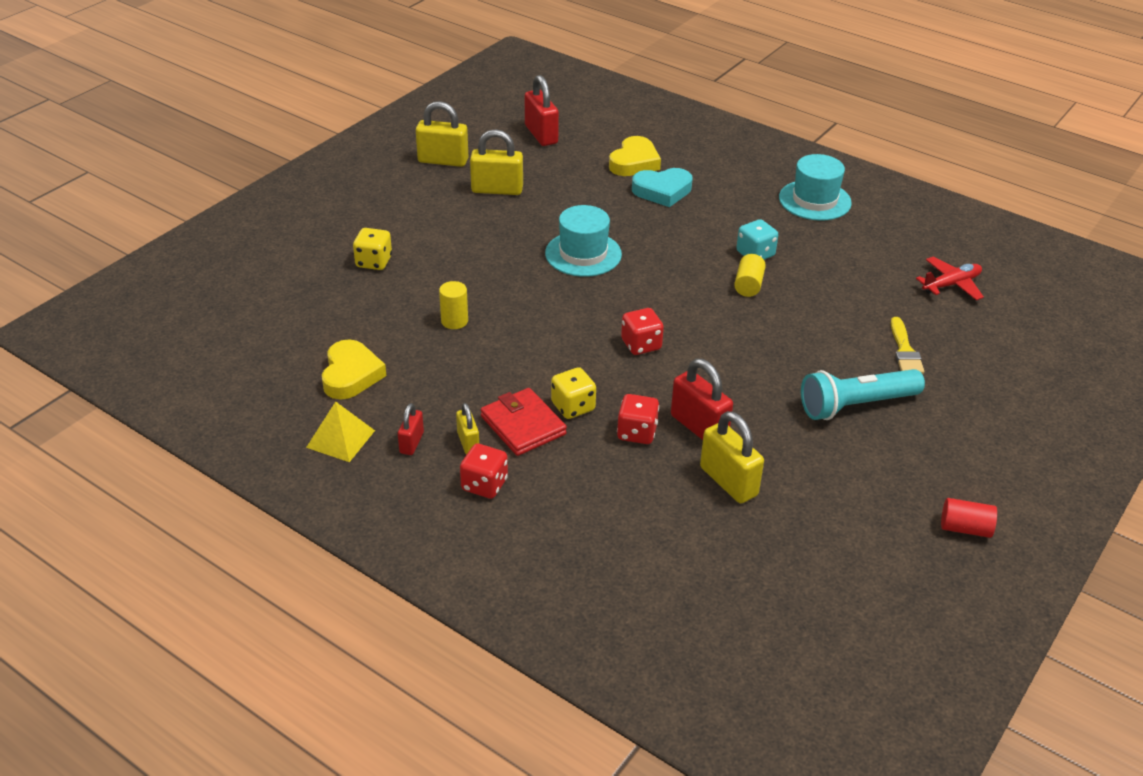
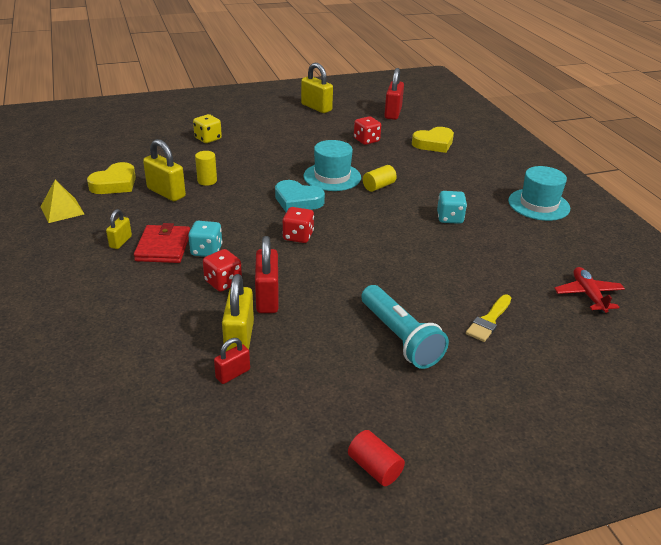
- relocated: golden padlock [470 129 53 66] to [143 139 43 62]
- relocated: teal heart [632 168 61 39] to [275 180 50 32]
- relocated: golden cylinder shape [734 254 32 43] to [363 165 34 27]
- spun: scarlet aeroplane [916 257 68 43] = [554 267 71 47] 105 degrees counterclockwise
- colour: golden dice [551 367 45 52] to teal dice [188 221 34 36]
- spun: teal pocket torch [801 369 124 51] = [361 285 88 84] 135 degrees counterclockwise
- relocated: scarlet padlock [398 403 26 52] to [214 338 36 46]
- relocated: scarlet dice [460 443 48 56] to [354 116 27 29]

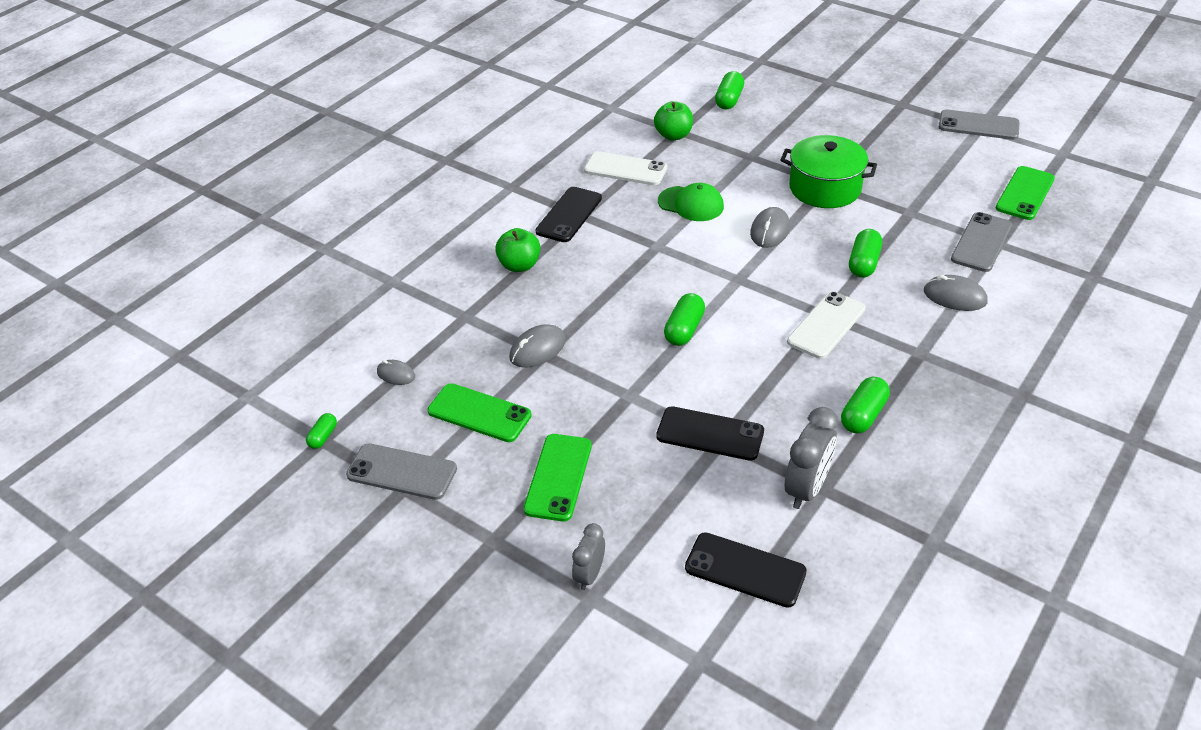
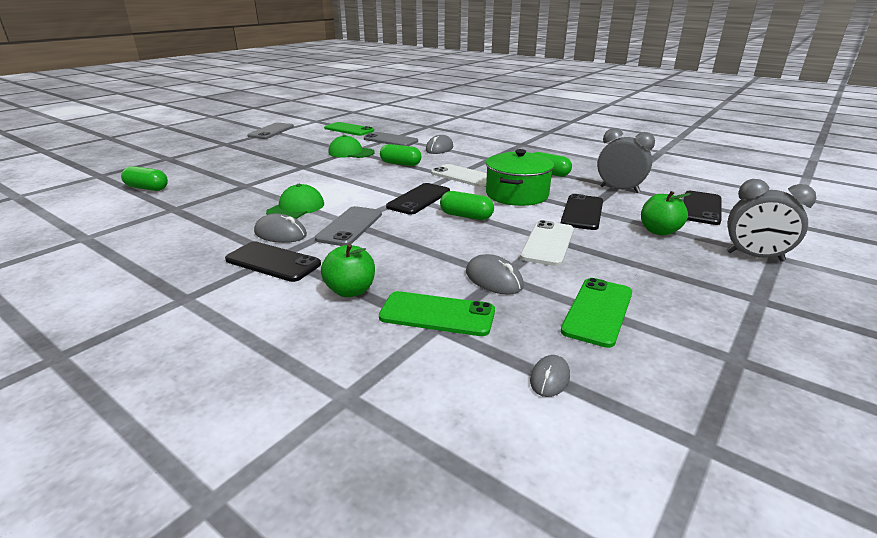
- relocated: emerald apple [654 101 39 40] to [641 191 50 45]
- relocated: emerald stockpot [780 135 97 73] to [486 149 68 57]
- relocated: white mobile phone [584 151 83 34] to [520 220 54 46]
- relocated: gray computer mouse [750 207 40 41] to [254 214 53 29]
- missing: emerald pill [306 413 31 36]
- relocated: emerald mobile phone [524 434 68 87] to [379 291 116 45]
- relocated: gray mobile phone [346 443 111 57] to [315 206 67 40]
- size: gray bedside clock [572 523 33 67] = [727 179 89 83] x1.61
- appeared: emerald baseball cap [328 135 47 23]
- appeared: black mobile phone [386 183 64 32]

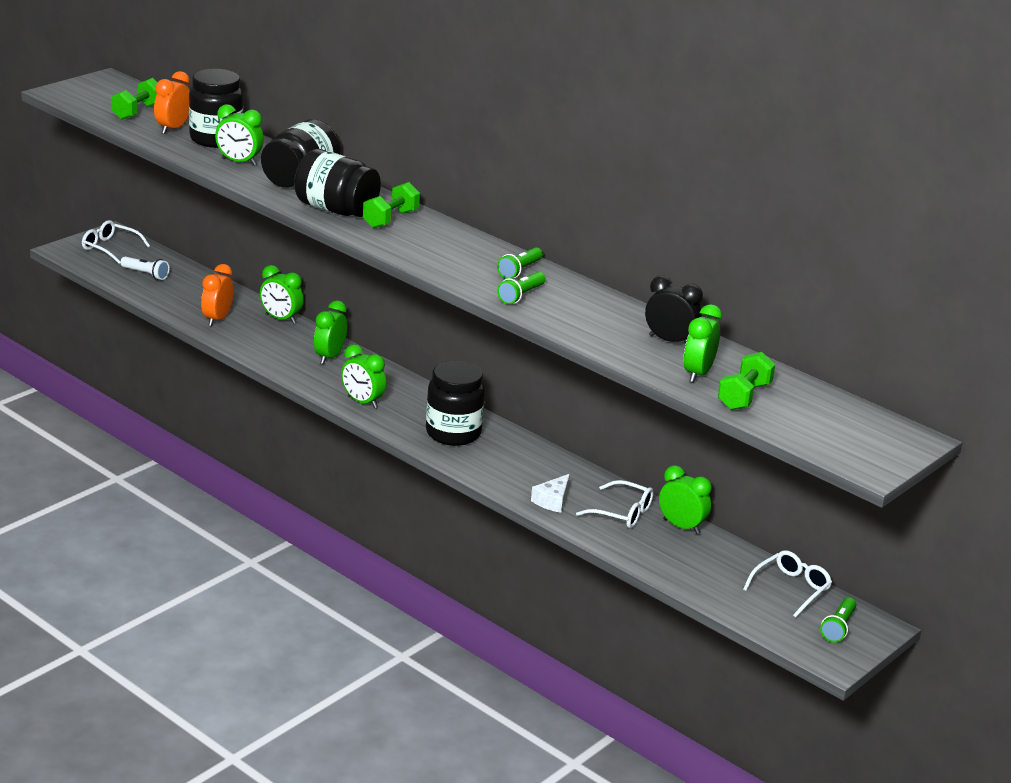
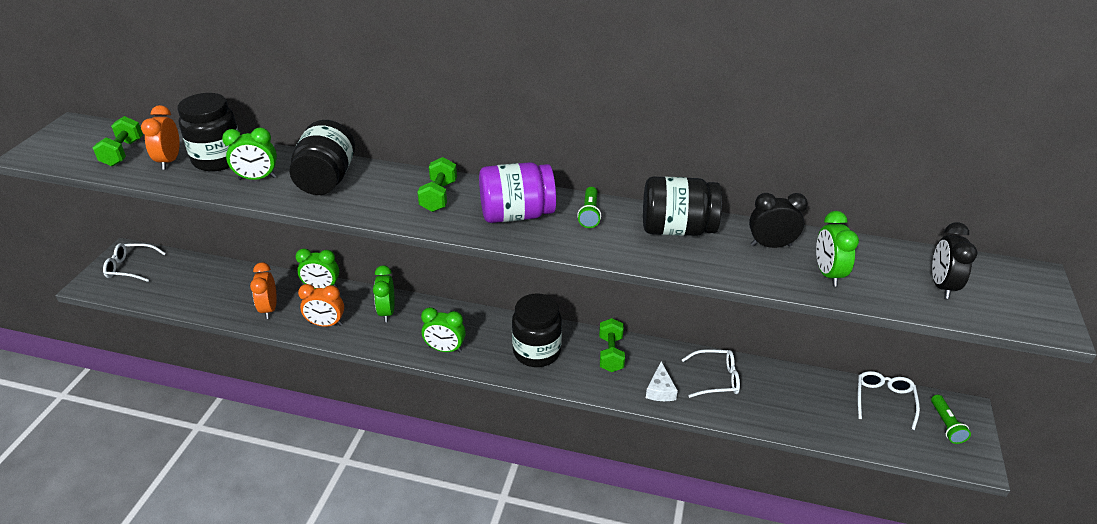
- relocated: black preserve jar [294 149 87 68] to [643 177 79 59]
- missing: white pocket torch [120 256 49 24]
- missing: emerald pocket torch [497 272 49 32]
- relocated: emerald dumbbell [718 352 57 58] to [599 318 26 54]
- missing: emerald bedside clock [659 465 53 69]
- appeared: royal purple preserve jar [479 162 77 61]
- appeared: black bedside clock [932 222 45 77]
- appeared: orange-coloured bedside clock [298 284 46 43]

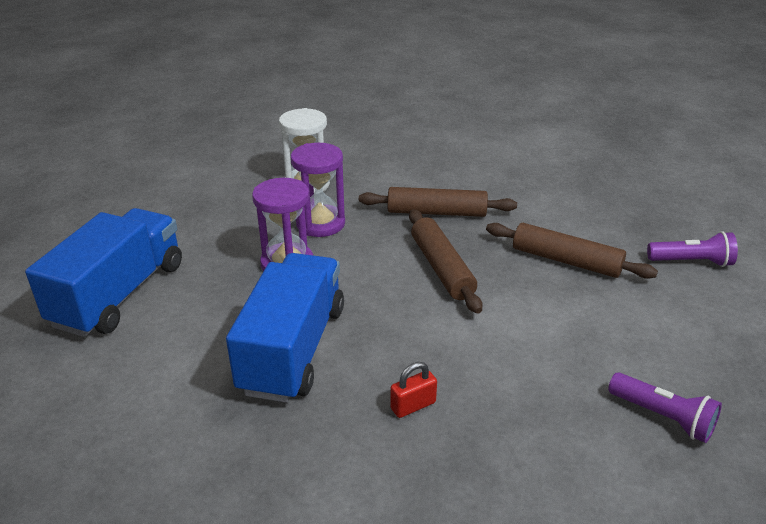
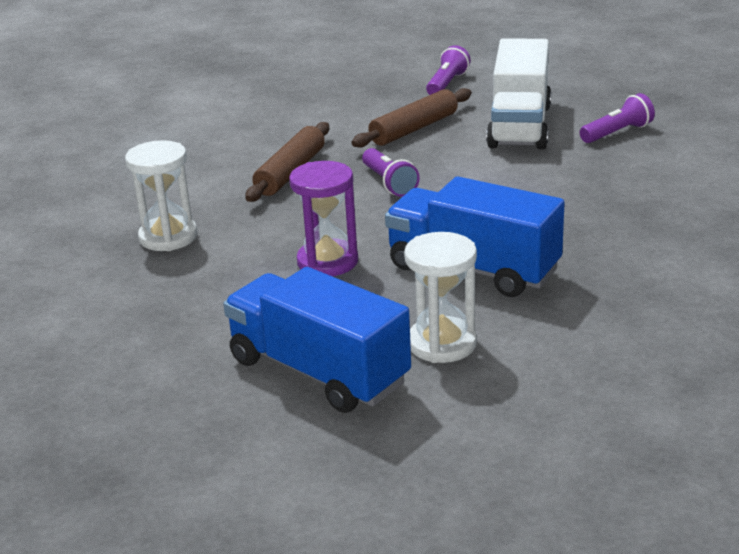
- missing: royal purple sandglass [291 143 54 94]
- exchanged: dark brown pastry roller [409 210 73 104] to royal purple pocket torch [362 148 58 49]
- missing: scarlet padlock [390 362 47 56]
- appeared: white toy truck [486 38 65 112]
- appeared: white sandglass [404 232 73 131]

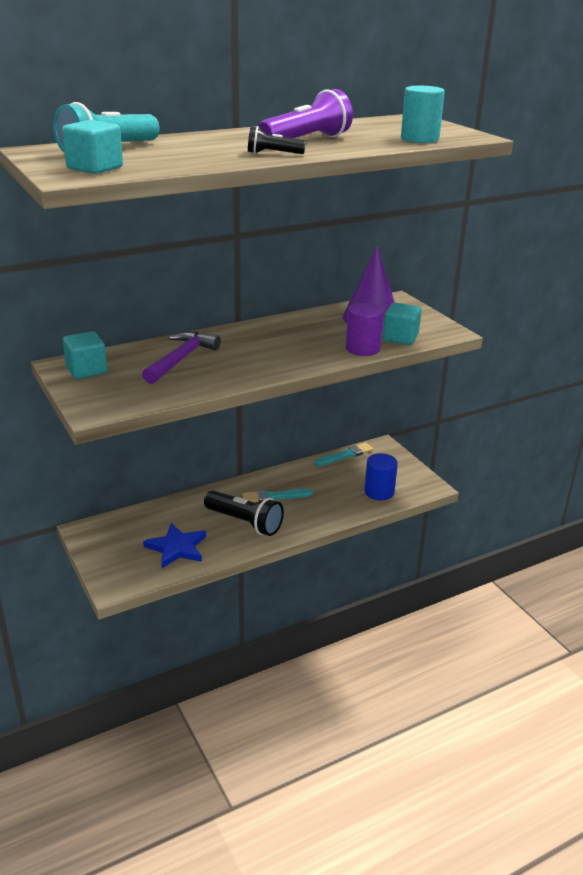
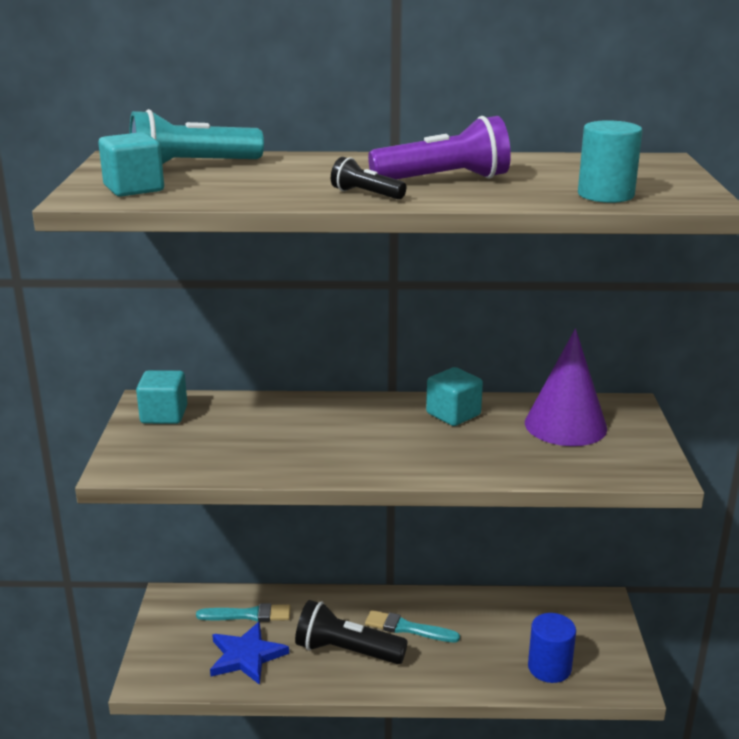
- missing: royal purple cylinder shape [346 303 38 53]
- relocated: teal solid cube [383 303 38 42] to [426 367 57 59]
- missing: royal purple carpenter's hammer [142 331 79 53]
- relocated: teal paint brush [314 442 59 24] to [196 603 95 19]
- spun: black pocket torch [204 491 80 45] = [295 600 113 64] 135 degrees clockwise

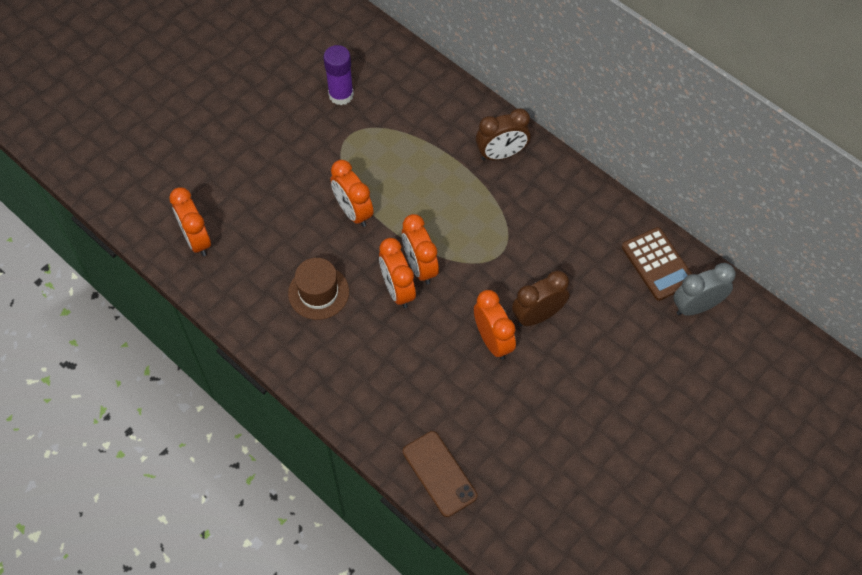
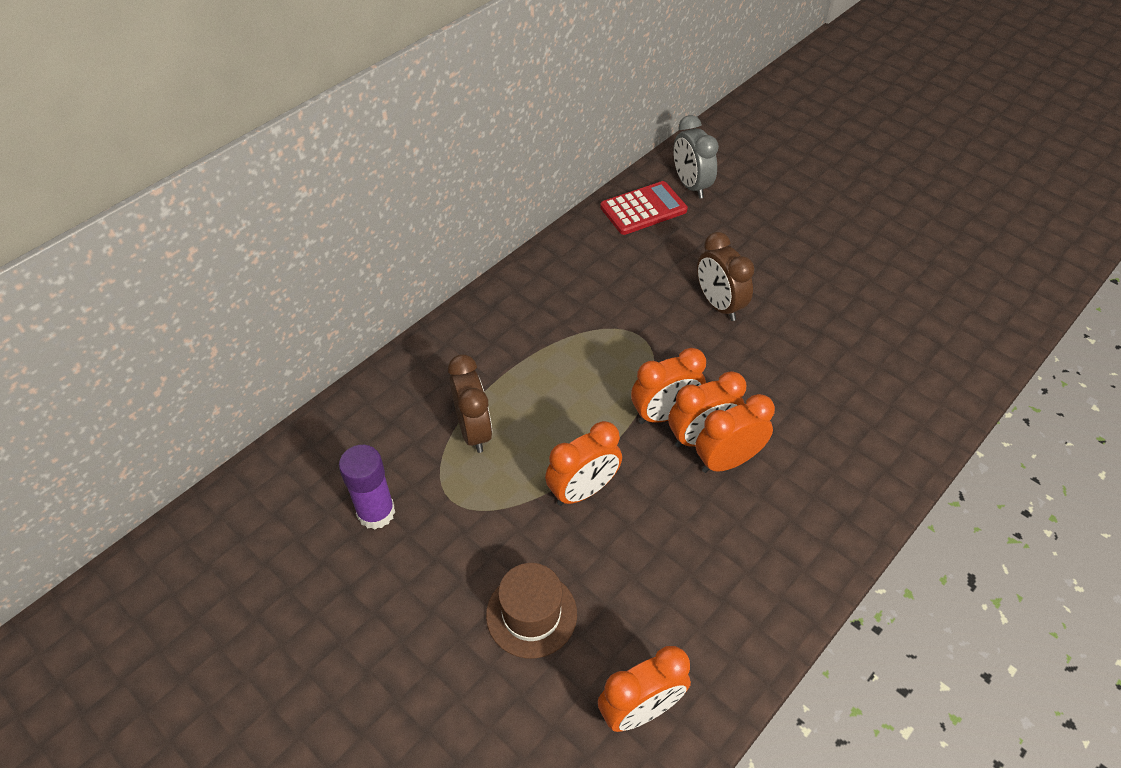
- relocated: dark brown bedside clock [476 108 55 52] to [448 354 44 99]
- colour: dark brown calculator [622 227 70 74] to scarlet calculator [600 181 88 54]
- relocated: dark brown hat [288 258 61 62] to [486 563 91 96]
- relocated: orange-coloured bedside clock [474 290 42 70] to [695 394 80 79]
- missing: dark brown mobile phone [403 431 74 86]

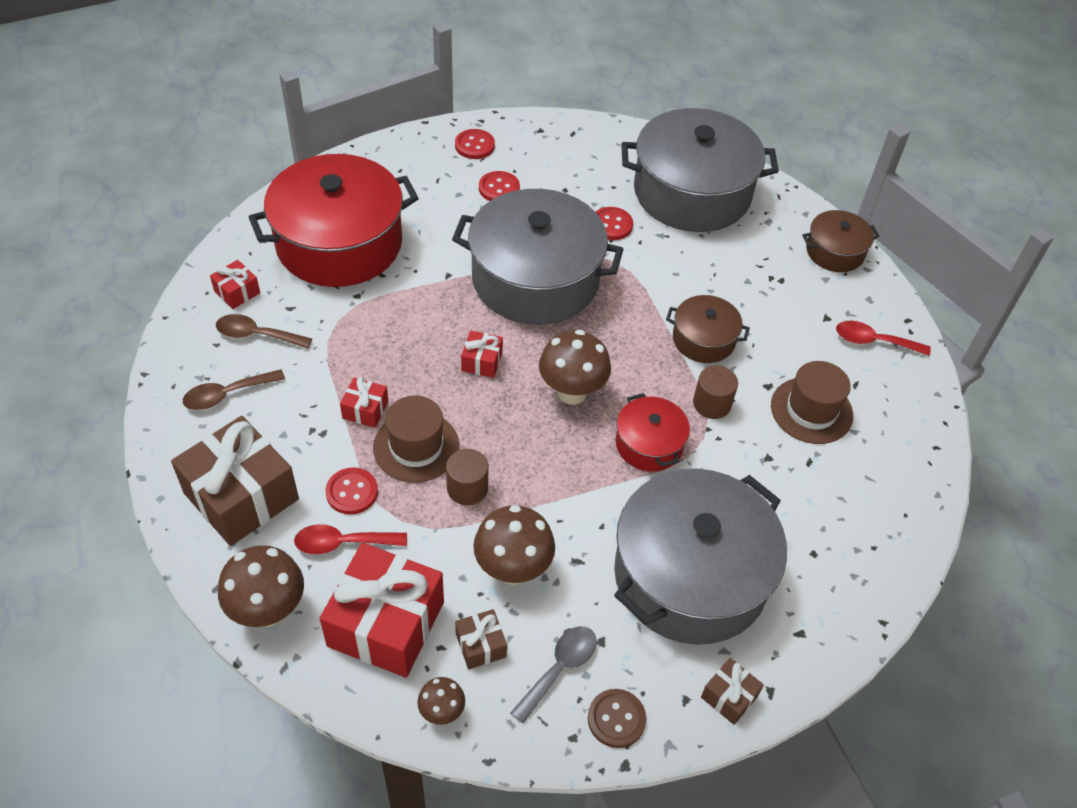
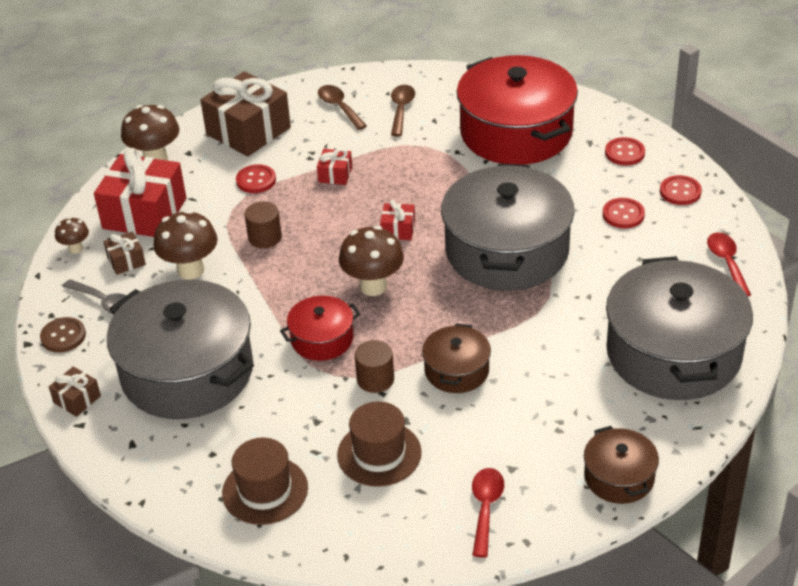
- relocated: scarlet button [596 207 37 33] to [605 137 40 28]
- missing: scarlet gift [210 260 50 49]
- relocated: dark brown hat [373 396 86 87] to [222 438 86 87]
- relocated: scarlet spoon [294 524 113 31] to [707 233 44 63]

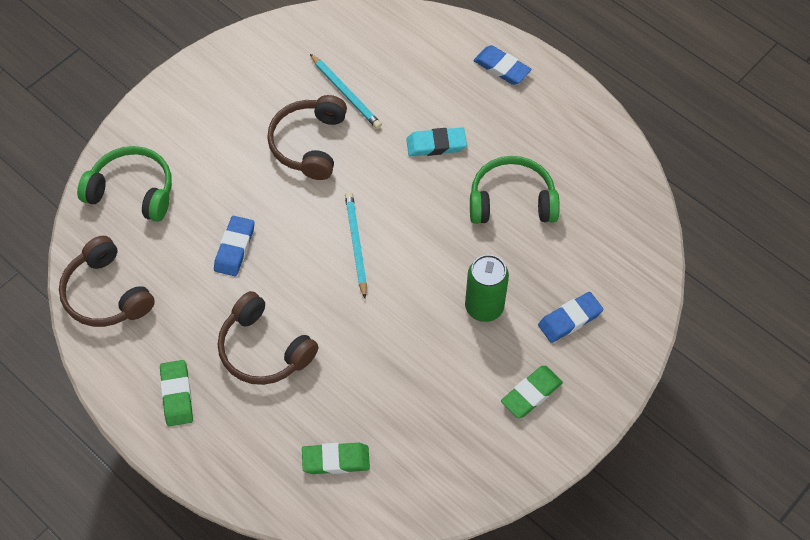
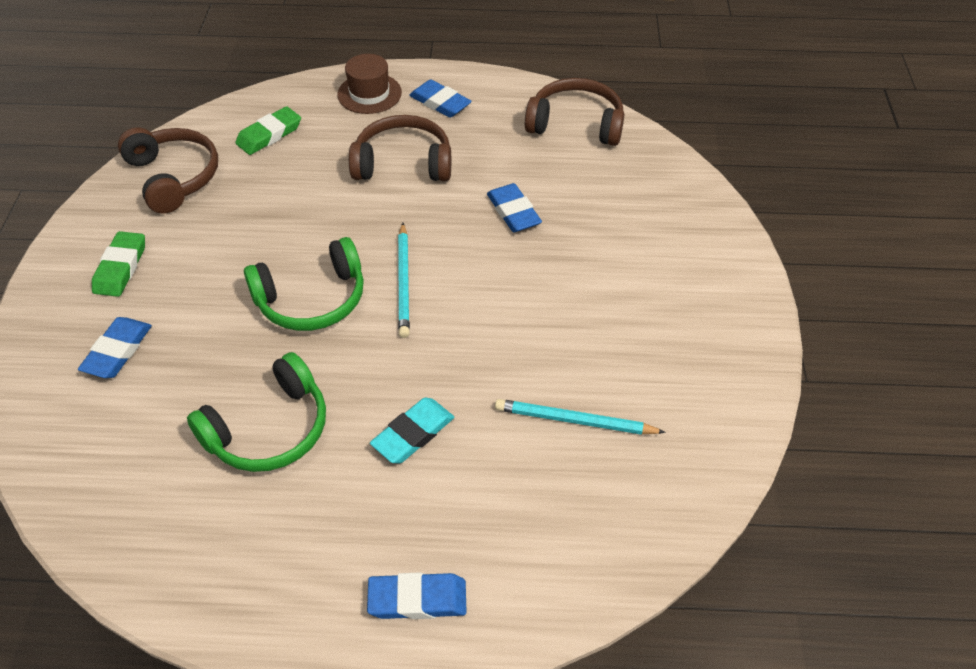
- relocated: dark brown headset [267 95 80 85] to [118 127 100 87]
- relocated: emerald headset [77 146 95 76] to [244 237 120 94]
- spun: teal pencil [345 192 22 106] = [398 223 12 115] 45 degrees clockwise
- missing: emerald soda can [465 255 44 67]
- colour: emerald pencil eraser [160 360 33 66] to cobalt pencil eraser [409 79 63 39]
- appeared: dark brown hat [337 54 65 60]

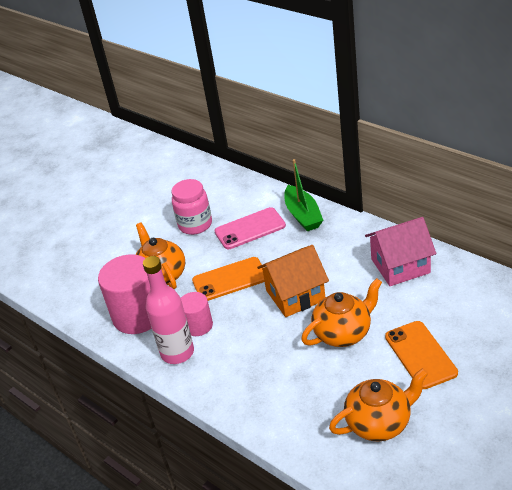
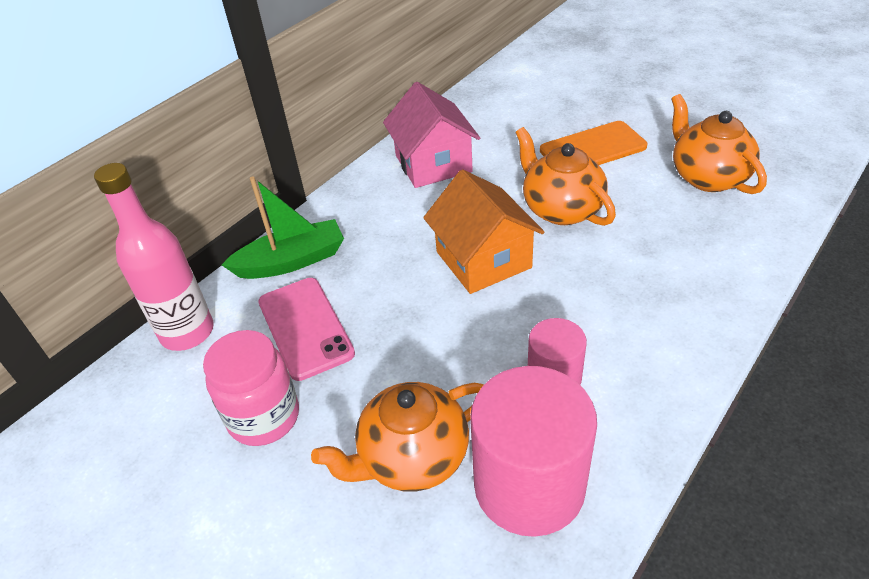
- relocated: pink flask [143 256 51 108] to [94 163 120 188]
- missing: orange-coloured mobile phone [192 257 73 44]

